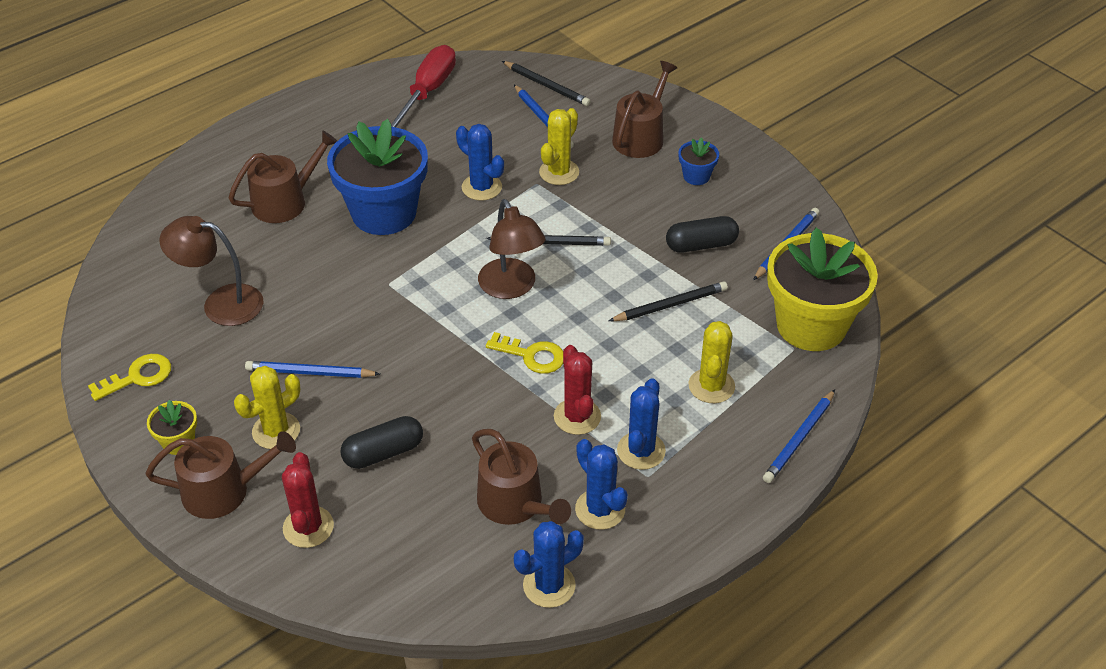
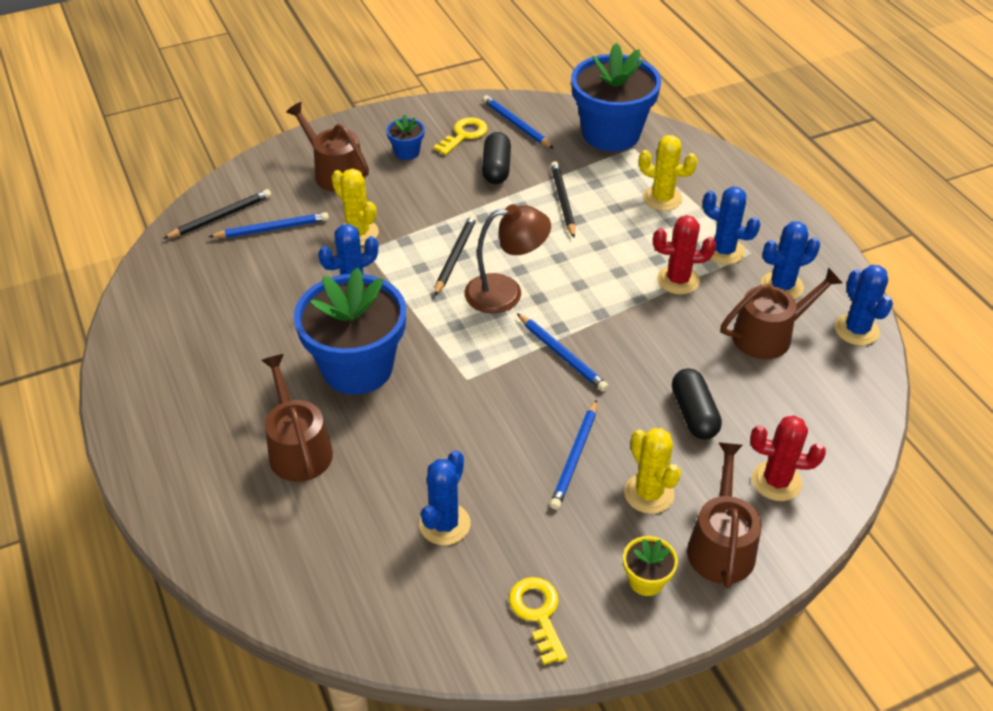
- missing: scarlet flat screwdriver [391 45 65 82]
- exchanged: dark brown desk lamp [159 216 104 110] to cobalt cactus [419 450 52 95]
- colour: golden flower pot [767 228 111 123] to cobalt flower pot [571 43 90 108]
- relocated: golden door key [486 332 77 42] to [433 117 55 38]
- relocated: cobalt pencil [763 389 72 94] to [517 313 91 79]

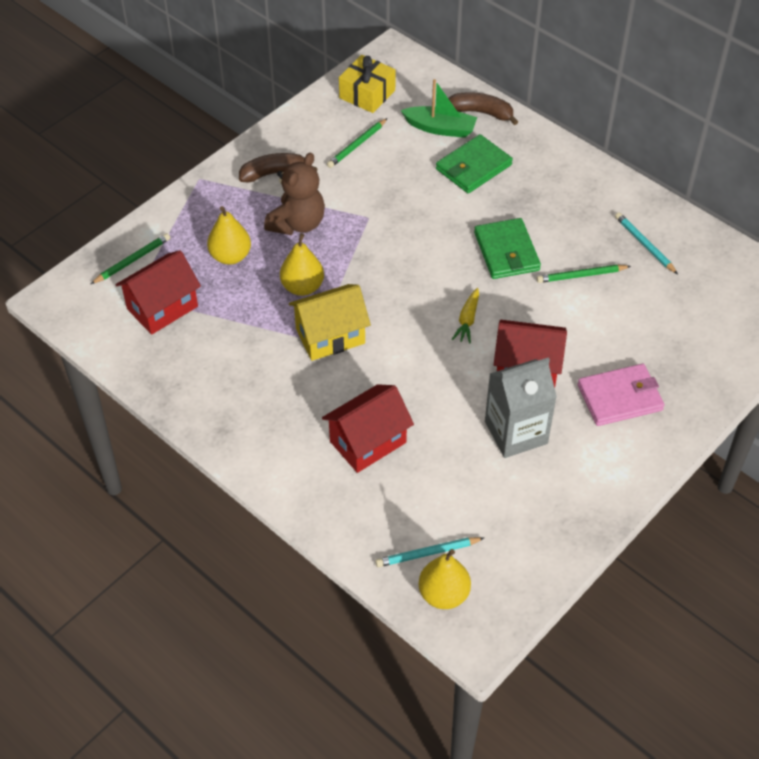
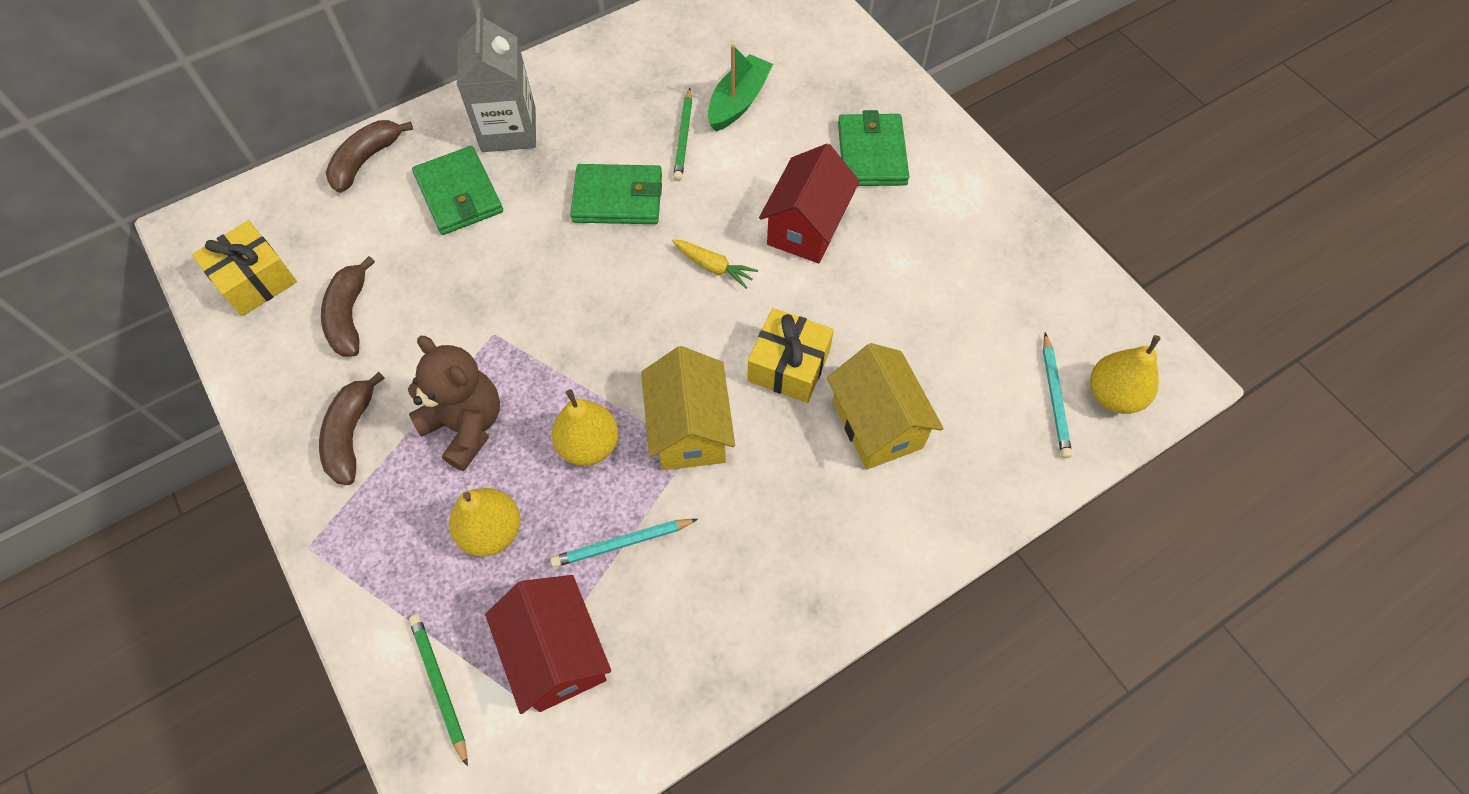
- relocated: emerald toy boat [401 79 76 59] to [708 44 65 87]
- exchanged: emerald pencil [327 118 61 50] to dark brown toy banana [321 256 54 101]
- relocated: teal pencil [615 212 63 62] to [550 519 148 48]
- relocated: gray carton [485 357 72 101] to [457 9 79 143]
- colour: pink wallet [578 364 87 62] to emerald wallet [838 110 71 76]
- colour: scarlet toy house [322 384 92 89] to golden toy house [827 343 117 127]
- appeared: golden gift [747 308 87 95]

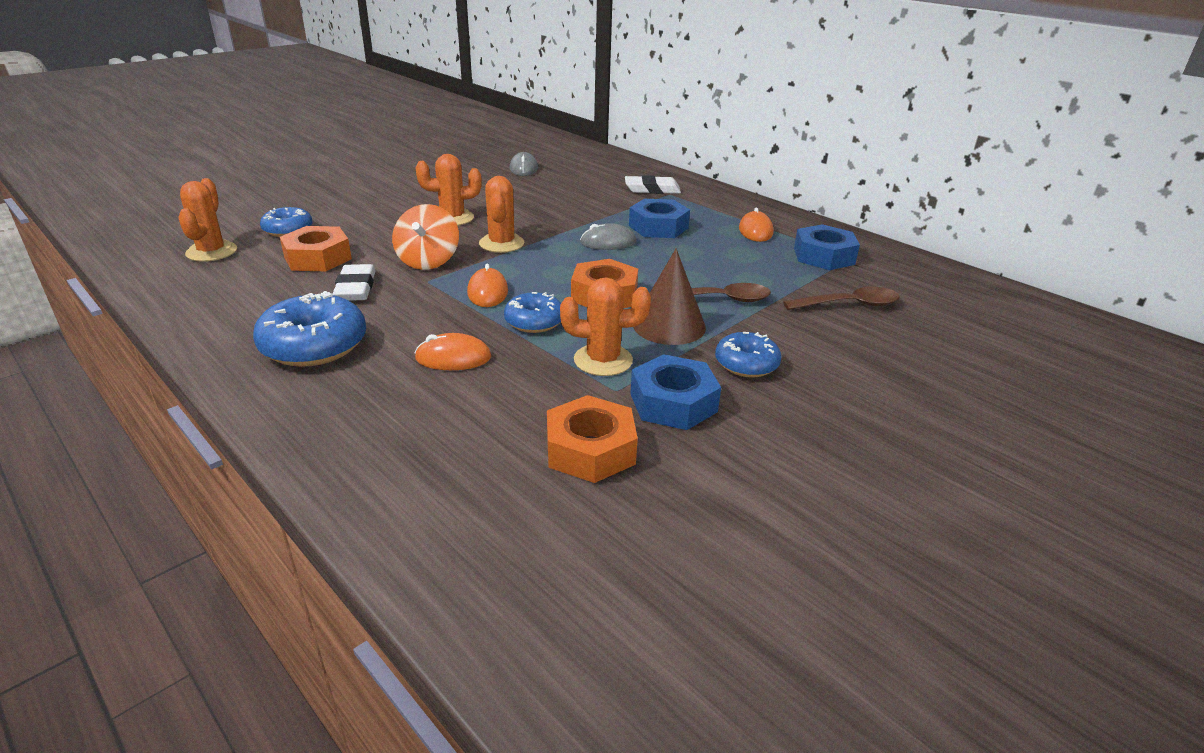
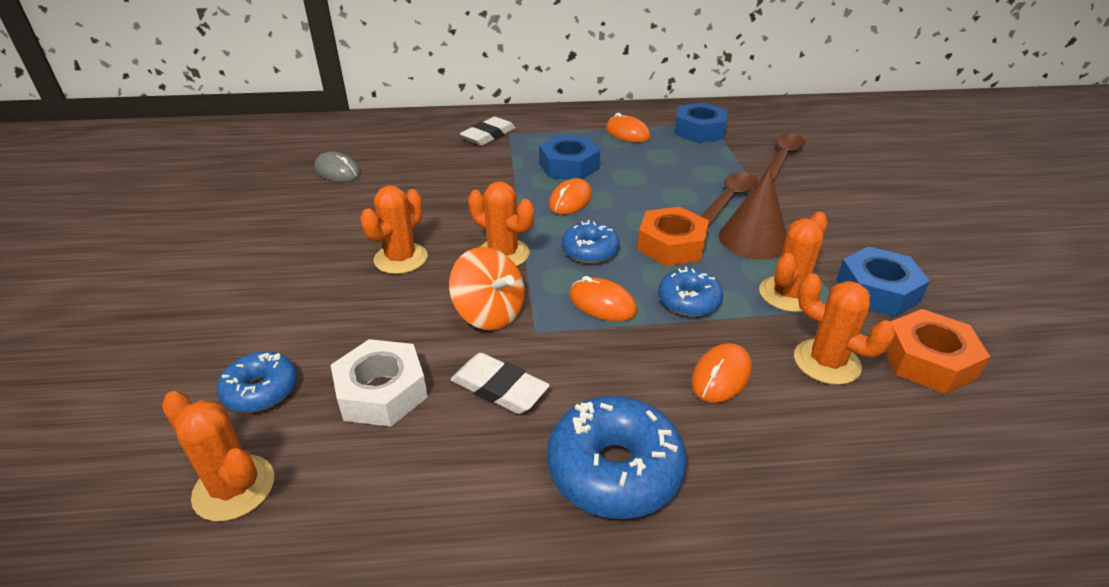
- colour: gray computer mouse [580 223 56 27] to orange-coloured computer mouse [549 178 43 37]
- colour: orange-coloured hexagon nut [280 226 72 45] to white hexagon nut [331 339 97 88]
- relocated: cobalt donut [715 332 66 46] to [562 220 58 44]
- appeared: orange-coloured cactus [794 273 101 112]

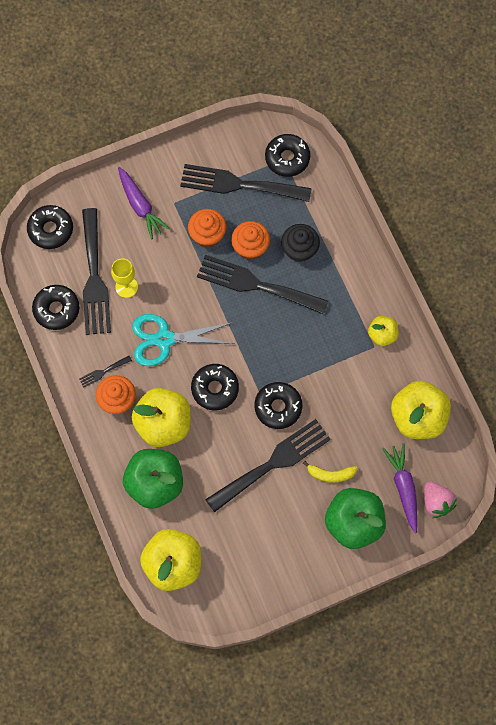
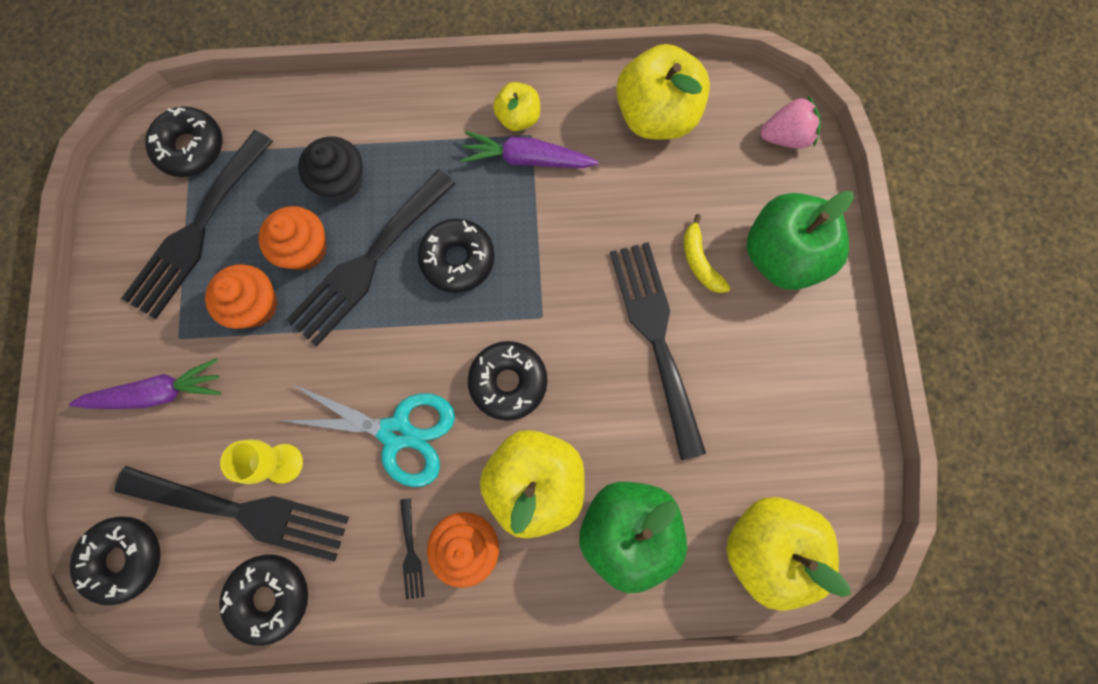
- spun: teal pair of scissors [132 314 103 52] = [281 384 174 103] 90 degrees counterclockwise
- relocated: black donut [254 382 48 47] to [418 218 77 75]
- relocated: royal purple root vegetable [383 443 35 90] to [460 131 139 37]
- spun: golden toy banana [303 461 54 22] = [684 214 47 79] 135 degrees clockwise

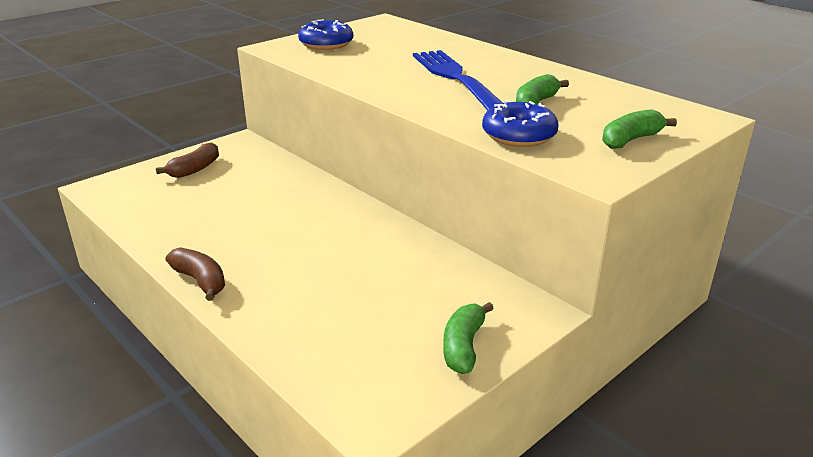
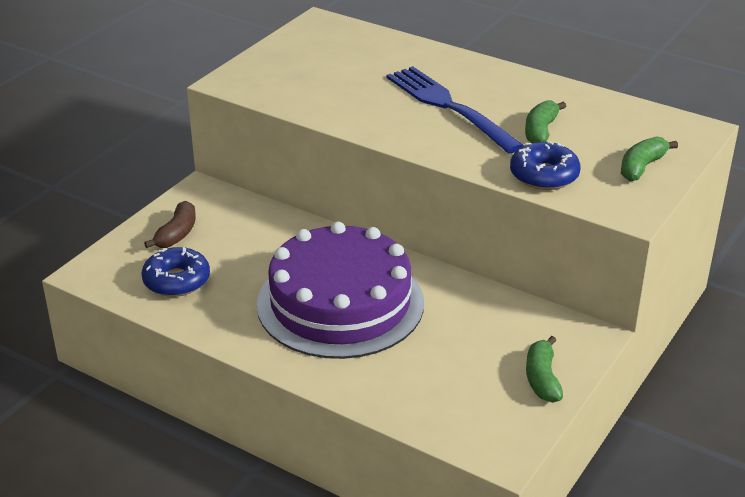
- relocated: cobalt donut [298 19 55 31] to [141 247 69 50]
- missing: dark brown toy banana [166 247 59 54]
- appeared: royal purple cake [257 222 167 137]

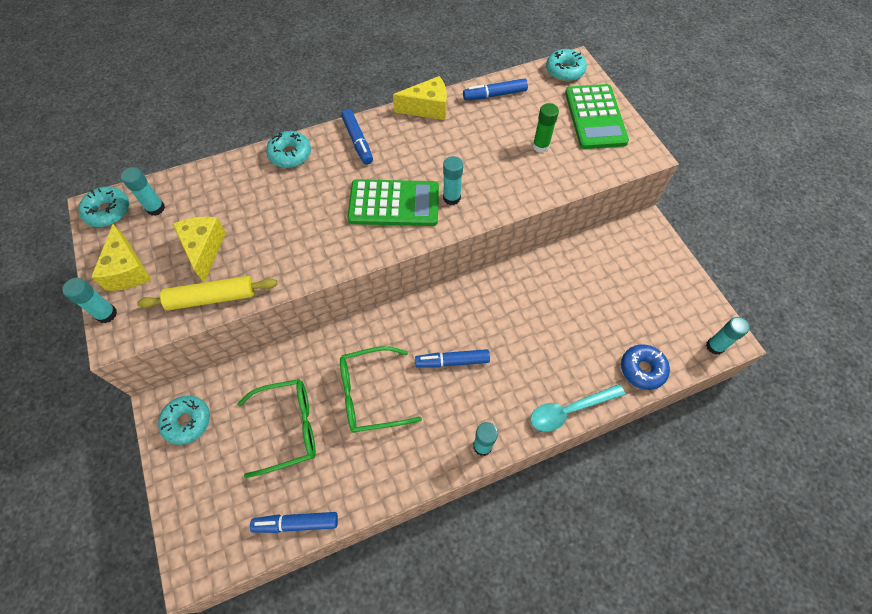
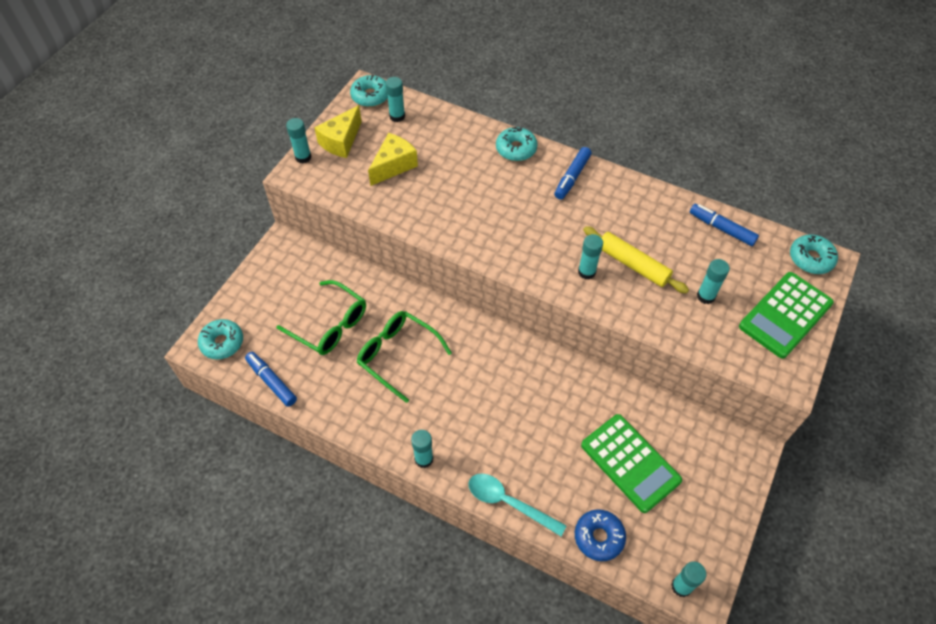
- missing: golden cheese wedge [393 76 54 44]
- colour: emerald stick of glue [533 103 26 50] to teal stick of glue [697 259 33 45]
- relocated: emerald calculator [347 179 92 47] to [581 414 101 99]
- relocated: golden pastry roller [137 276 141 34] to [583 226 106 68]
- missing: cobalt marker pen [415 349 75 19]
- relocated: teal donut [158 395 52 50] to [198 319 45 41]

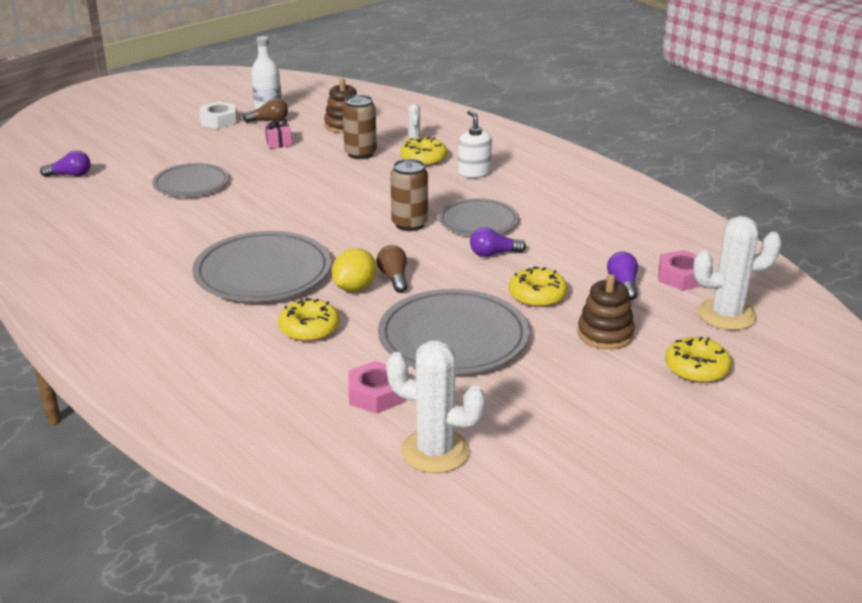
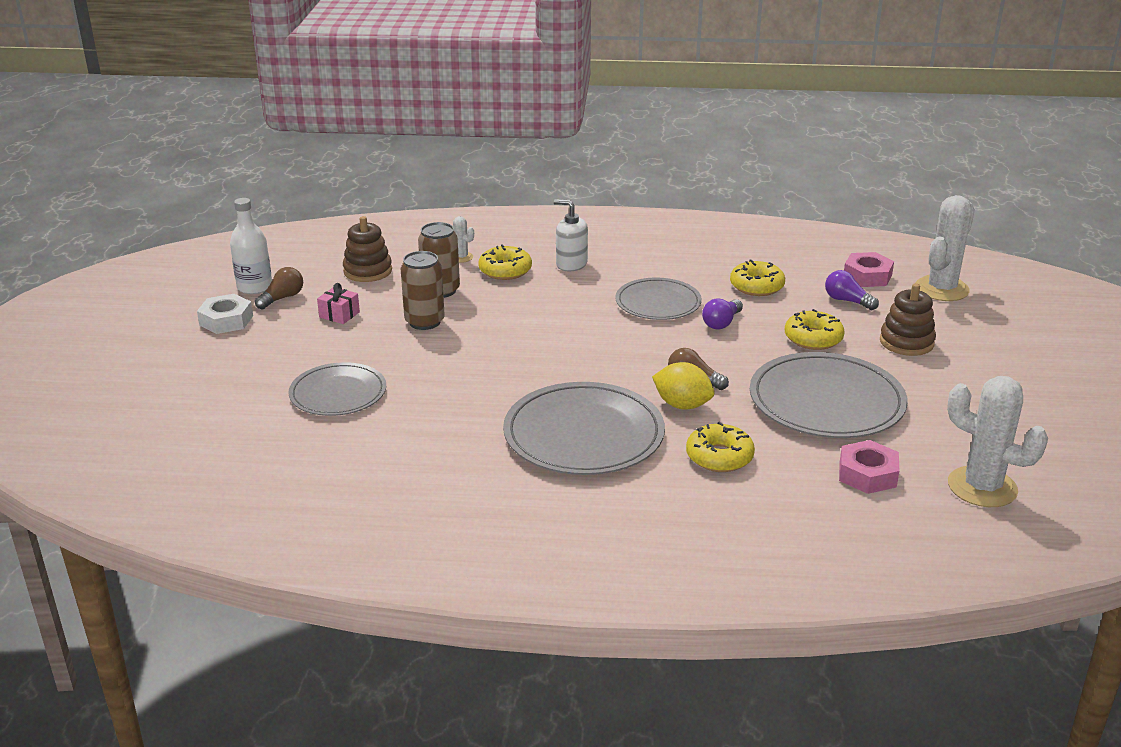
- missing: royal purple light bulb [40 150 51 27]
- relocated: dark brown soda can [390 159 38 72] to [401 251 44 79]
- spun: golden toy lemon [332 248 44 44] = [652 362 63 48] 45 degrees counterclockwise
- relocated: golden donut [665 337 67 46] to [730 260 55 36]
- spun: white cactus [386 340 100 133] = [947 376 101 131] 60 degrees clockwise

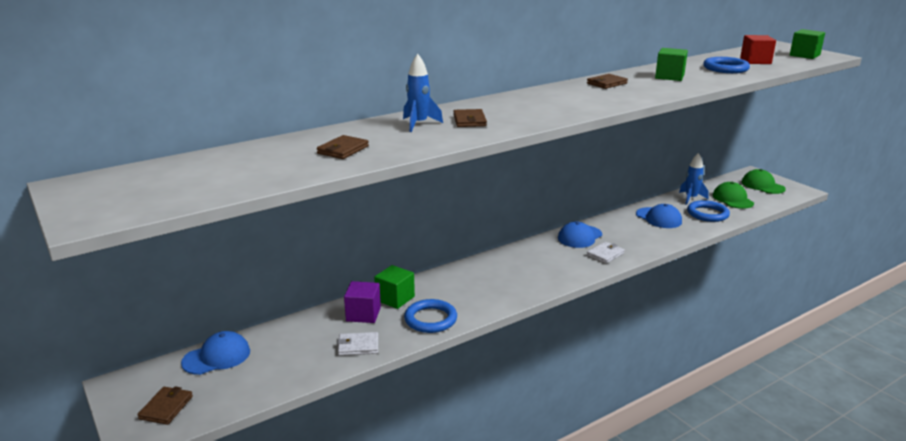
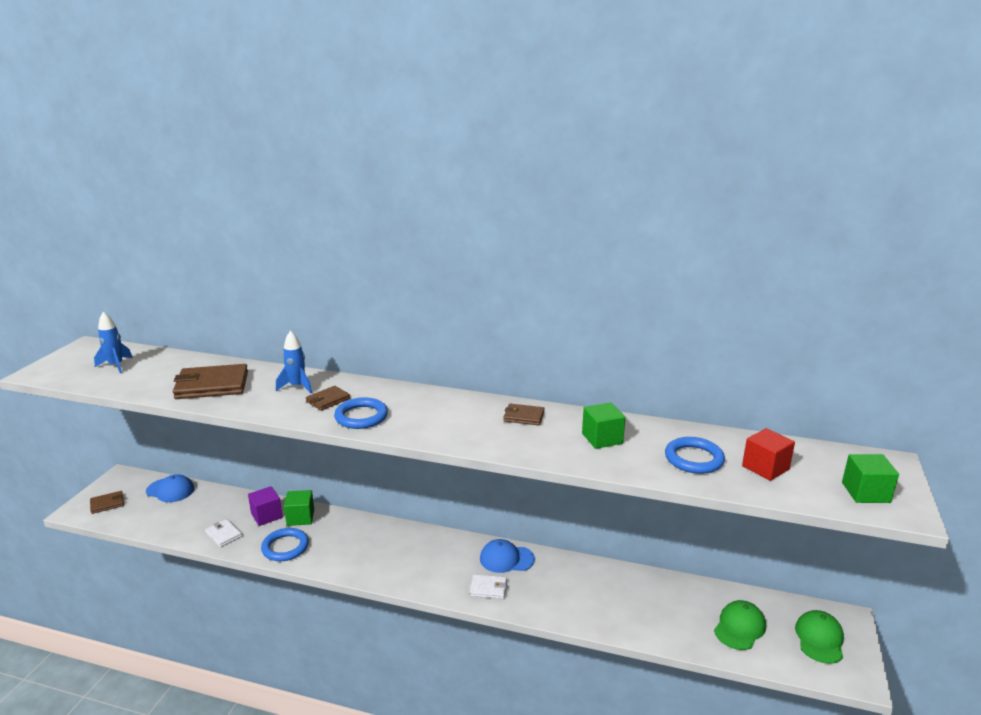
- size: dark brown wallet [317 135 52 24] = [173 364 75 35] x1.89
- relocated: cobalt toy rocket [679 153 30 52] to [94 312 39 61]
- relocated: cobalt torus [687 200 43 22] to [334 397 54 32]
- missing: cobalt baseball cap [636 204 46 24]

